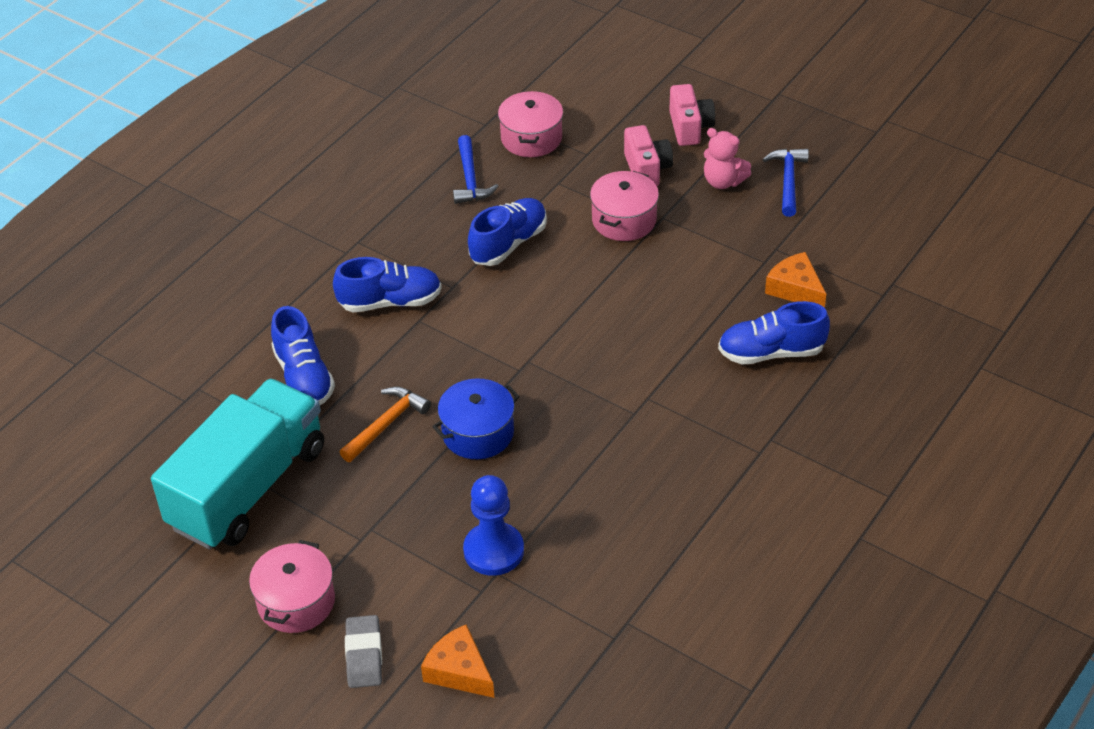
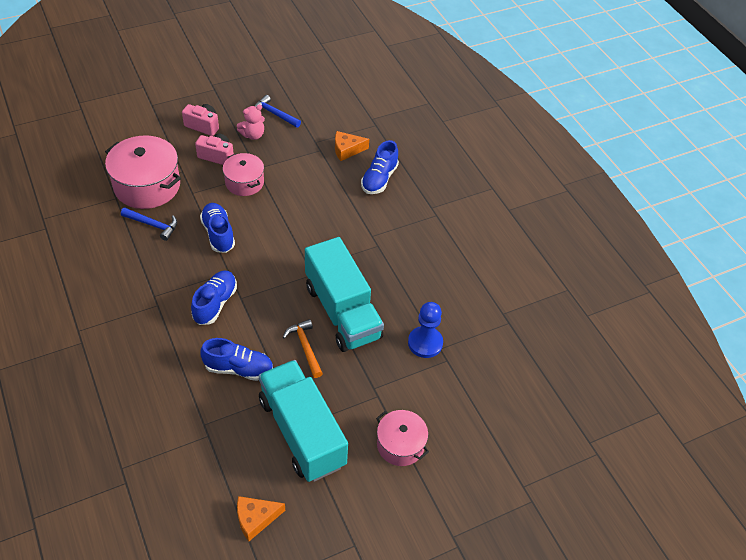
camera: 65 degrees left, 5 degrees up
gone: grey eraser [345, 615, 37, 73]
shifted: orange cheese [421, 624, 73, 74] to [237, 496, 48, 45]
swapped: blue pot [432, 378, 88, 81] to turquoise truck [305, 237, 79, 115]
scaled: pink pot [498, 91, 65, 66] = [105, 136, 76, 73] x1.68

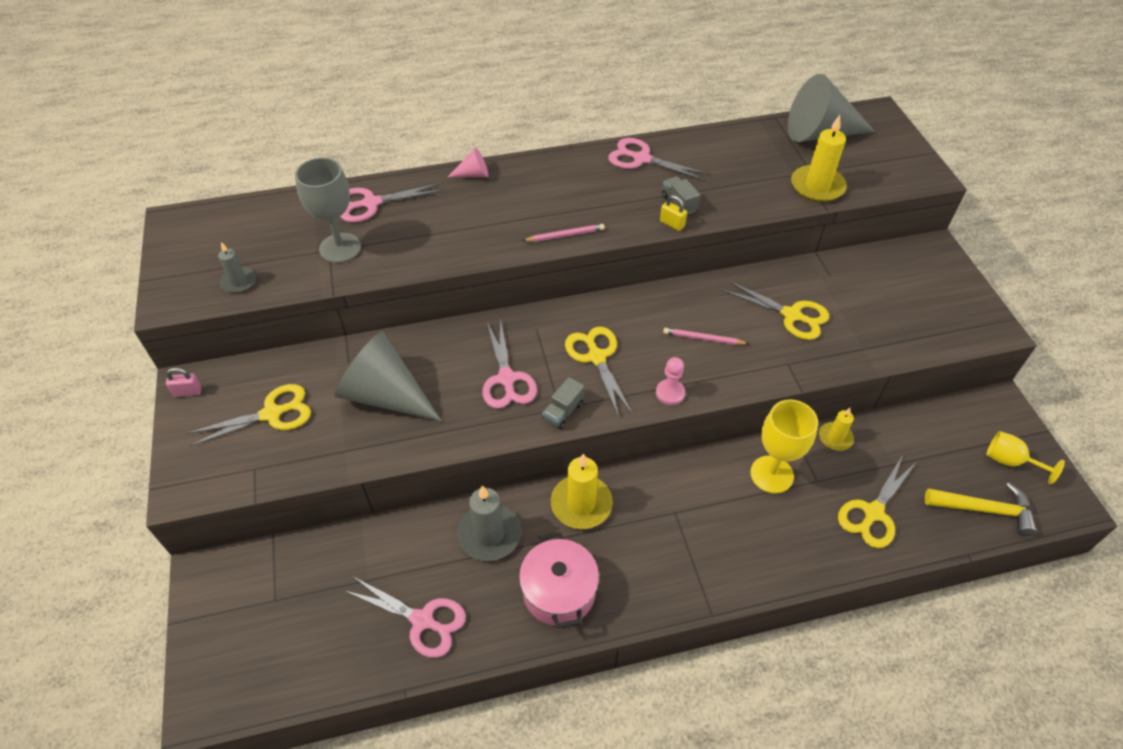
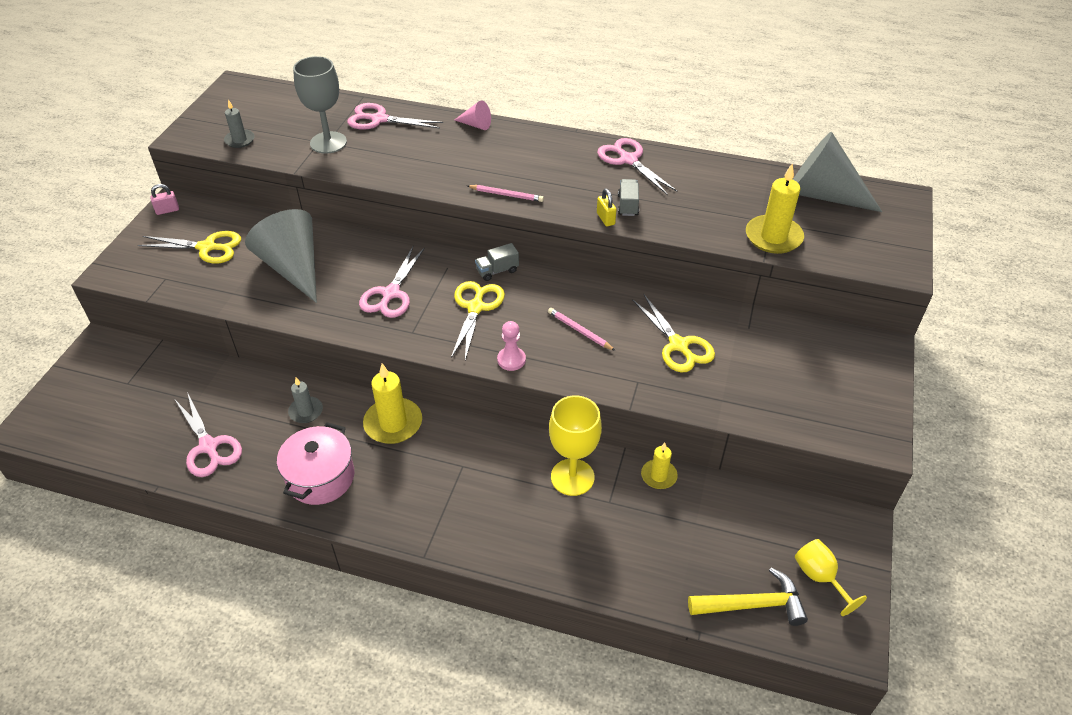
camera: 30 degrees right, 5 degrees down
gone: yellow scissors [838, 455, 77, 93]
shifted: grey truck [542, 377, 43, 52] to [475, 243, 44, 38]
rotated: pink padlock [166, 368, 36, 29] = [150, 184, 29, 31] 45 degrees counterclockwise; yellow hammer [925, 482, 112, 54] = [688, 567, 120, 59] 45 degrees counterclockwise
scaled: grey candle [457, 485, 64, 76] = [288, 377, 35, 46] x0.59

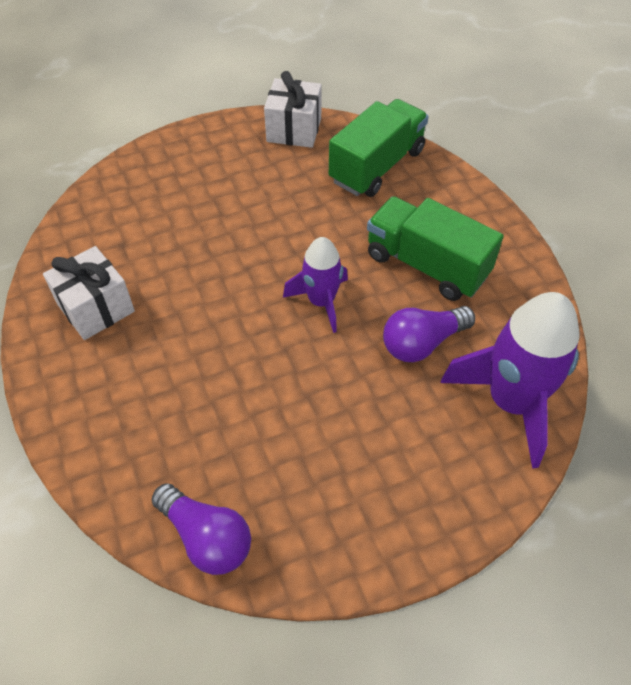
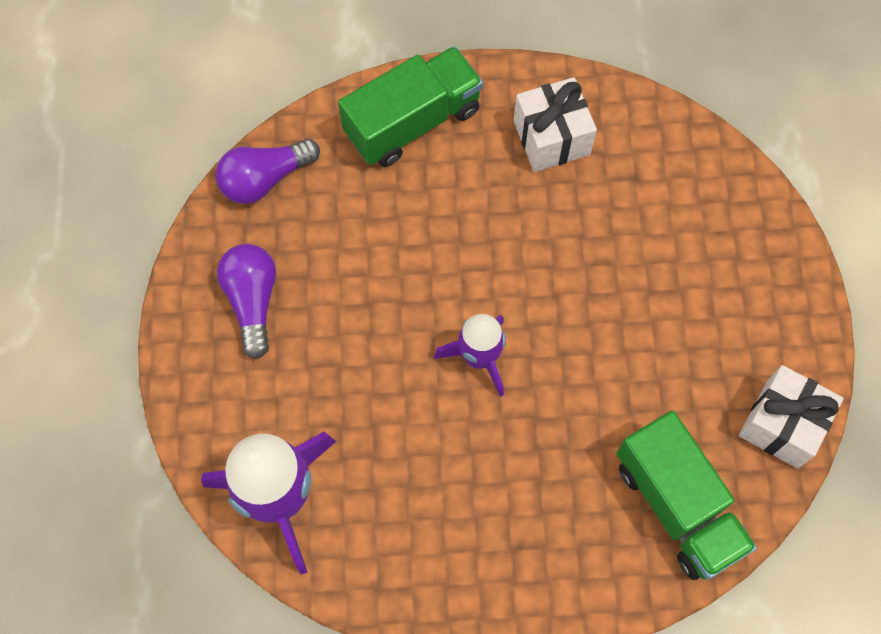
camera: 110 degrees right, 15 degrees up
shifted: green truck [367, 196, 137, 105] to [338, 46, 145, 121]; purple light bulb [383, 306, 92, 56] to [217, 244, 59, 115]

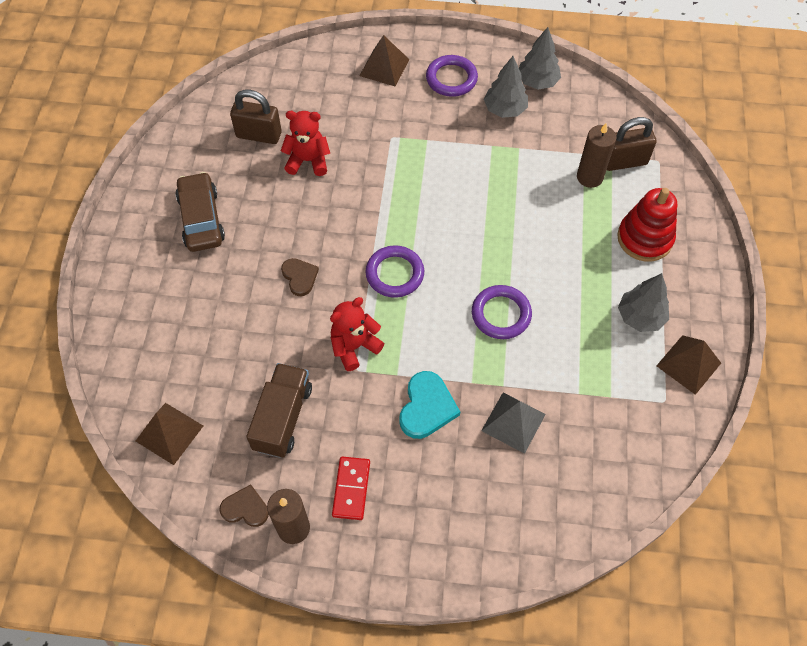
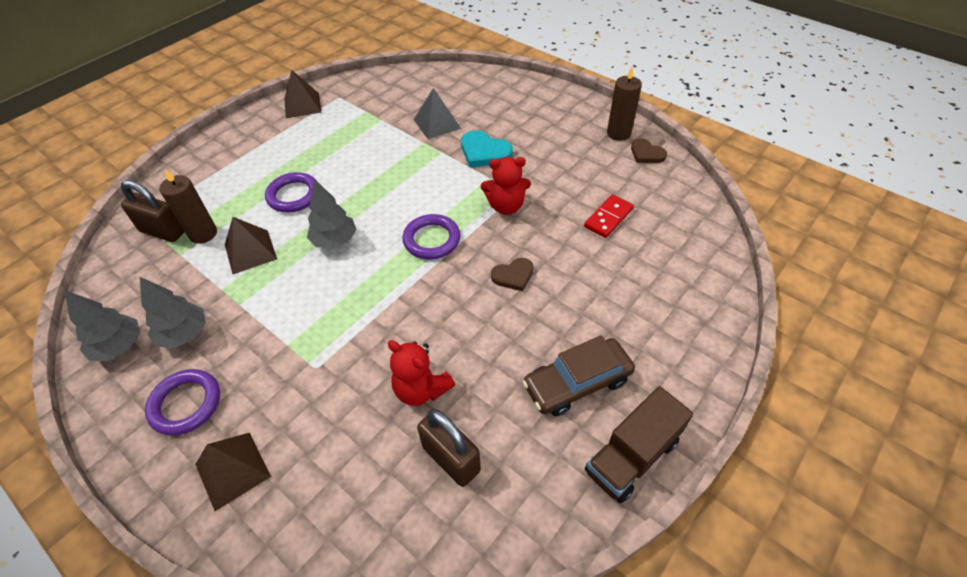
camera: 145 degrees left, 10 degrees down
gone: red stacking toy [617, 188, 60, 74]
shifted: brown pyramid [136, 403, 67, 62] to [225, 217, 52, 57]; brown truck [246, 363, 66, 95] to [585, 386, 108, 117]; red domino [332, 456, 38, 64] to [584, 194, 50, 44]; purple ring [472, 285, 60, 54] to [265, 172, 52, 40]; grey tree [618, 273, 51, 59] to [307, 179, 49, 70]
rotated: brown car [175, 172, 50, 80] = [522, 336, 113, 80] 45 degrees clockwise; brown heart [281, 258, 38, 38] = [491, 258, 43, 33] 120 degrees counterclockwise; turquoise heart [399, 371, 61, 68] = [461, 130, 52, 38] 105 degrees counterclockwise

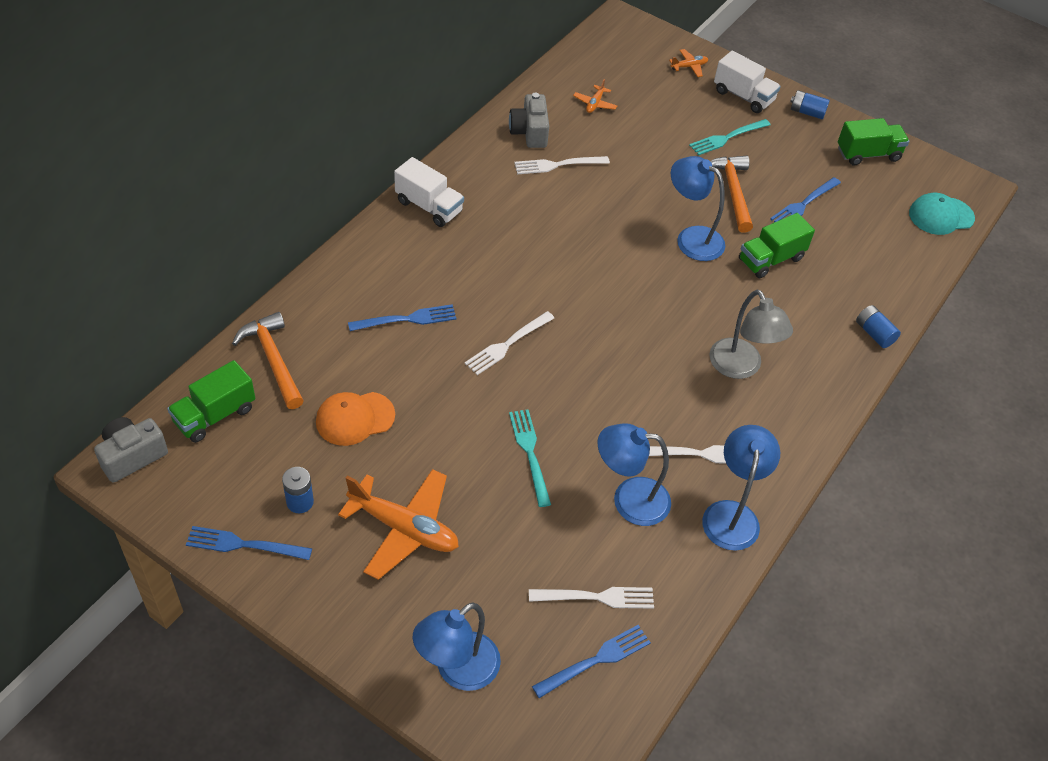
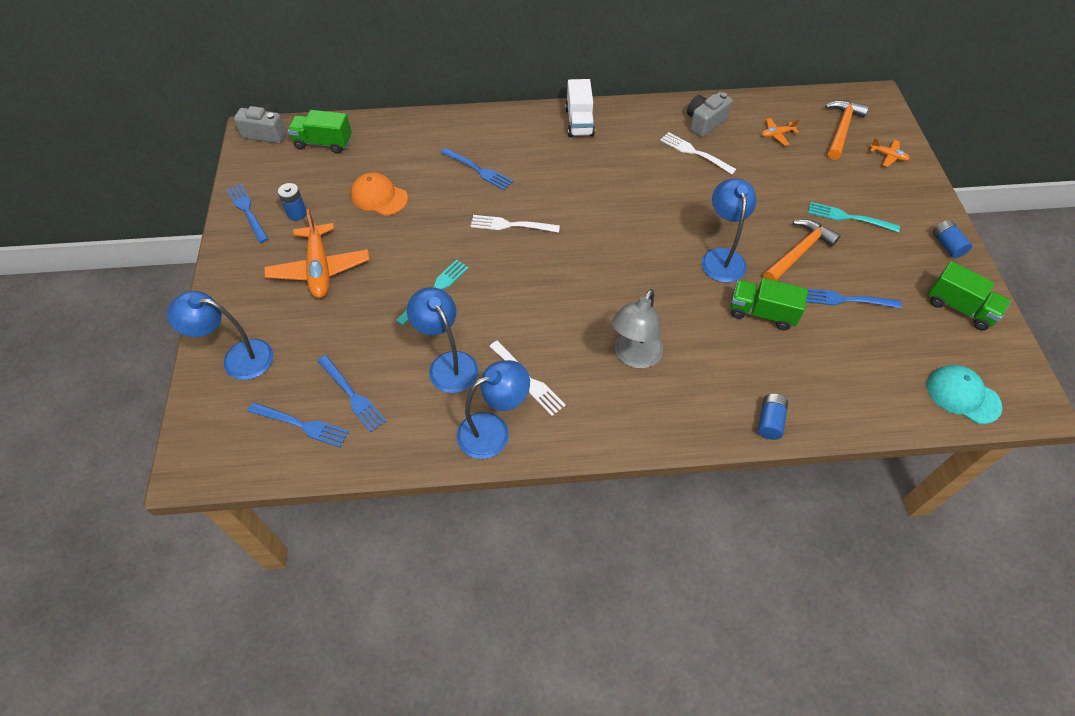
camera: 55 degrees right, 5 degrees up
gone: white truck [714, 51, 67, 62]
shifted: orange hammer [232, 312, 72, 97] to [825, 100, 44, 60]
repainted: white fork [529, 587, 125, 22] to blue fork [317, 355, 69, 77]

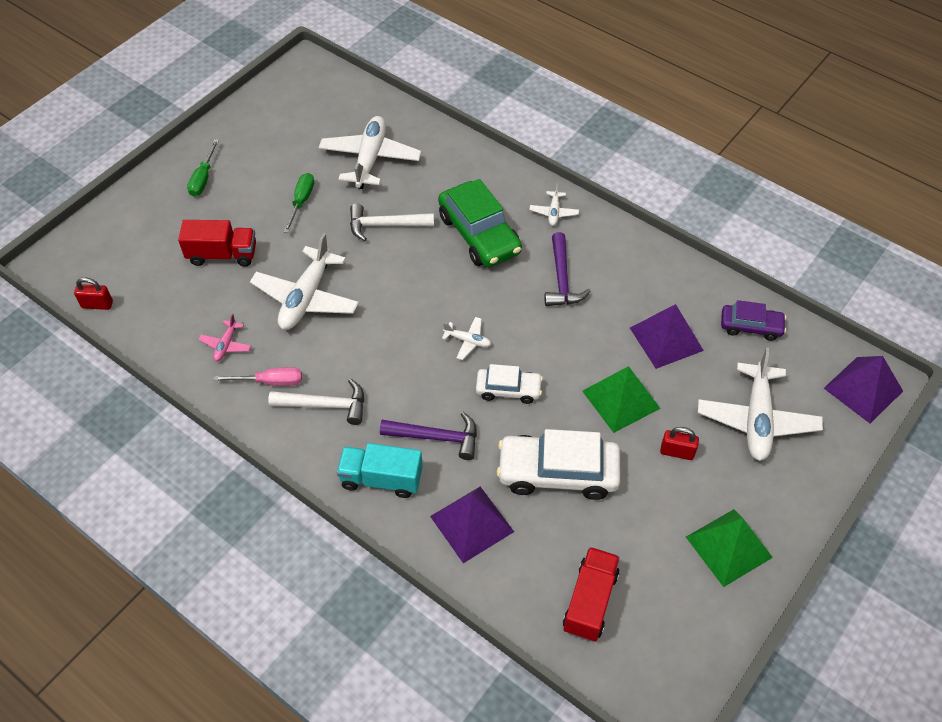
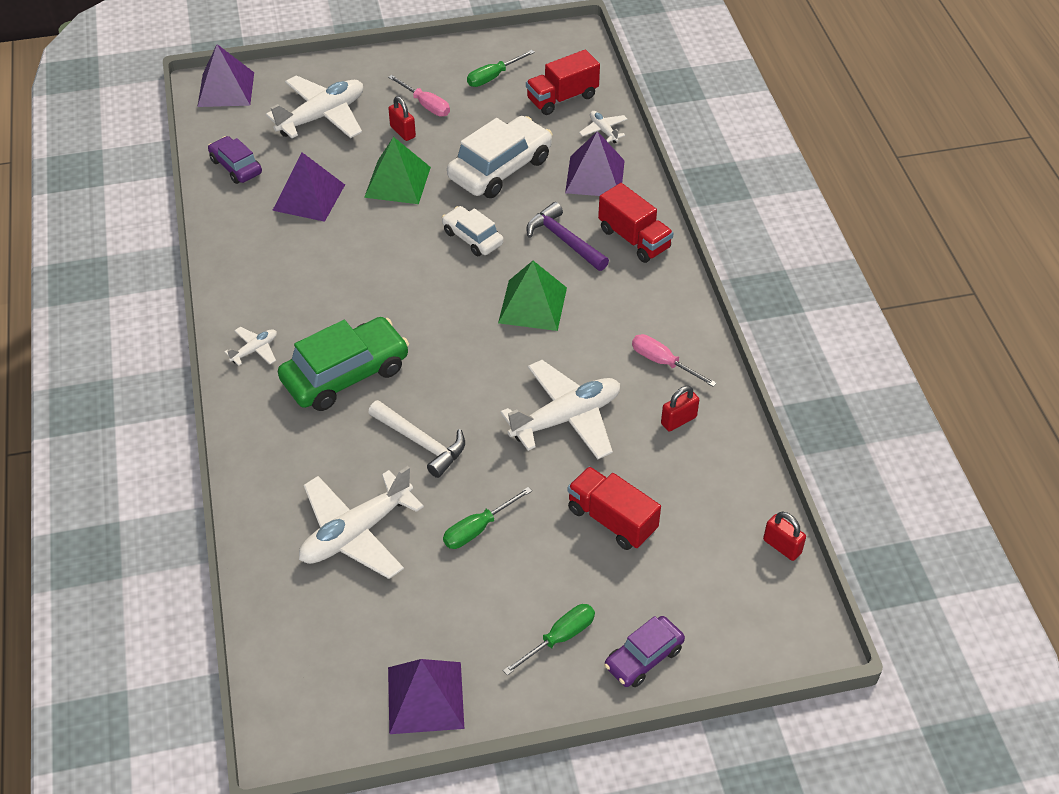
camera: 140 degrees left, 5 degrees down
gone: white hammer [268, 379, 96, 46]; purple hammer [545, 232, 46, 74]
new: pink screwdriver [388, 75, 62, 41]; purple pyramid [388, 659, 76, 75]; green screwdriver [467, 50, 68, 37]; purple car [604, 616, 81, 71]
shifted: white plane [442, 317, 49, 43] to [579, 111, 48, 32]; green pyramid [686, 509, 87, 78] to [498, 261, 69, 70]
swapped: pink plane [198, 314, 53, 47] to red padlock [661, 386, 38, 46]
repainted: turquoise truck [337, 443, 86, 55] to red truck [598, 183, 76, 80]
rotated: green car [438, 179, 84, 88] = [278, 317, 131, 94] 45 degrees clockwise; white car [496, 429, 125, 71] = [447, 116, 105, 82] 90 degrees counterclockwise

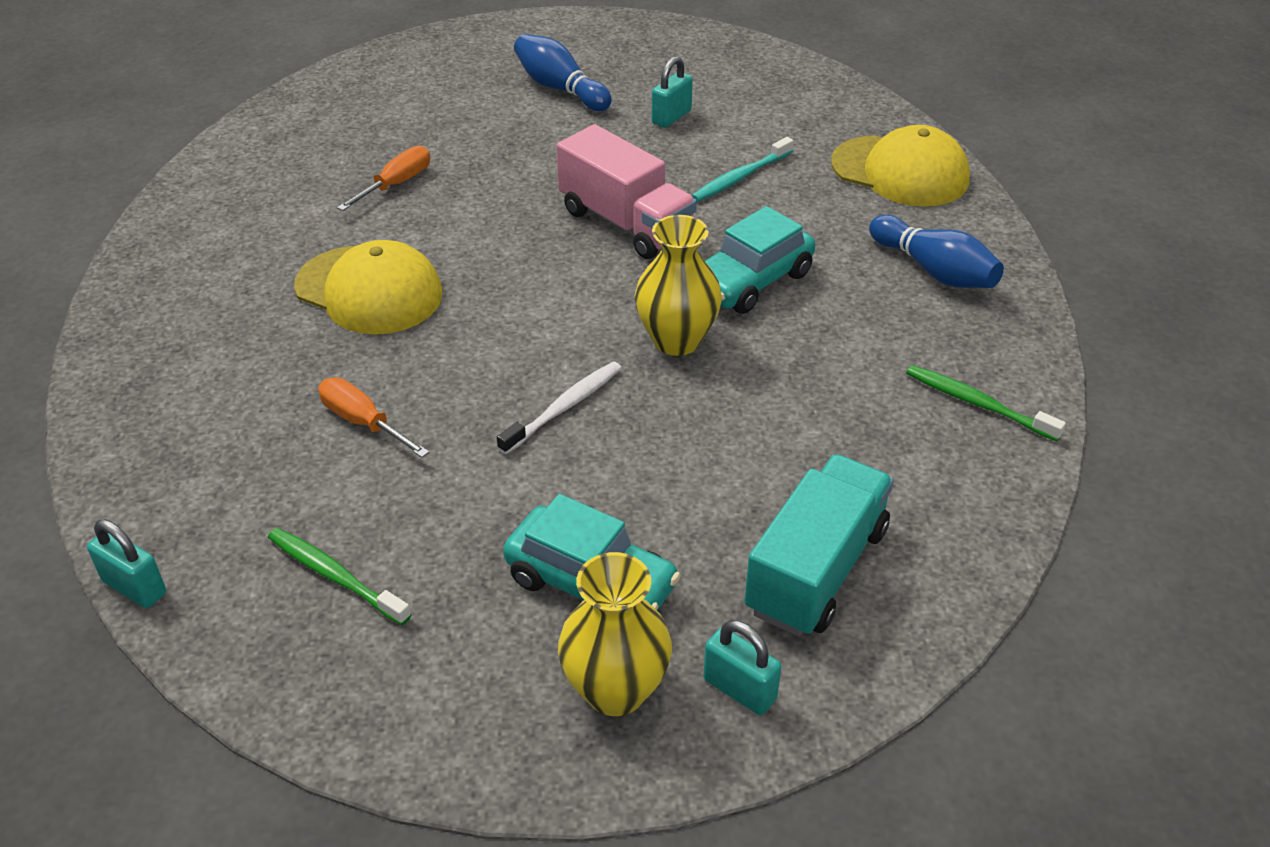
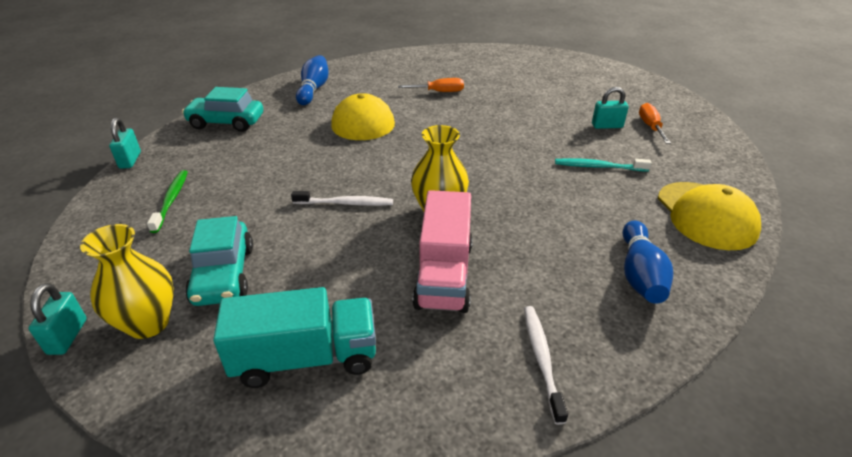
camera: 50 degrees right, 5 degrees down
shifted: orange screwdriver [318, 378, 111, 80] to [639, 103, 32, 41]; blue bowling pin [514, 34, 98, 77] to [296, 55, 33, 50]; pink truck [557, 124, 140, 135] to [413, 190, 60, 123]; turquoise padlock [703, 620, 78, 95] to [28, 283, 59, 72]; turquoise car [704, 206, 111, 108] to [182, 87, 81, 45]
repainted: green toothbrush [906, 365, 160, 76] to white toothbrush [524, 306, 44, 119]

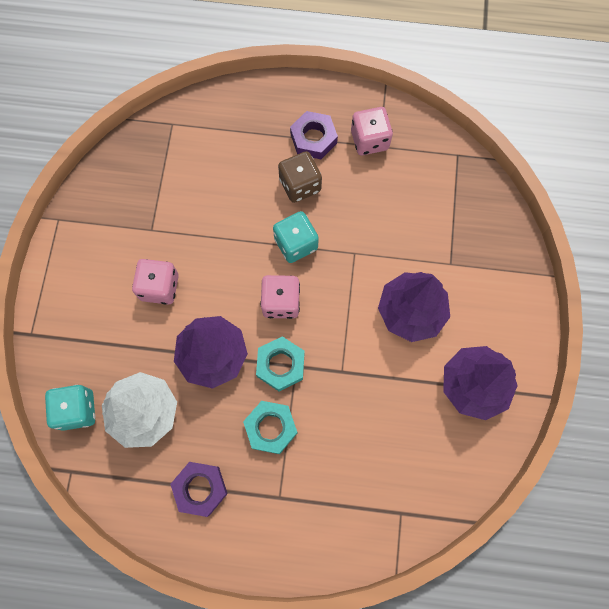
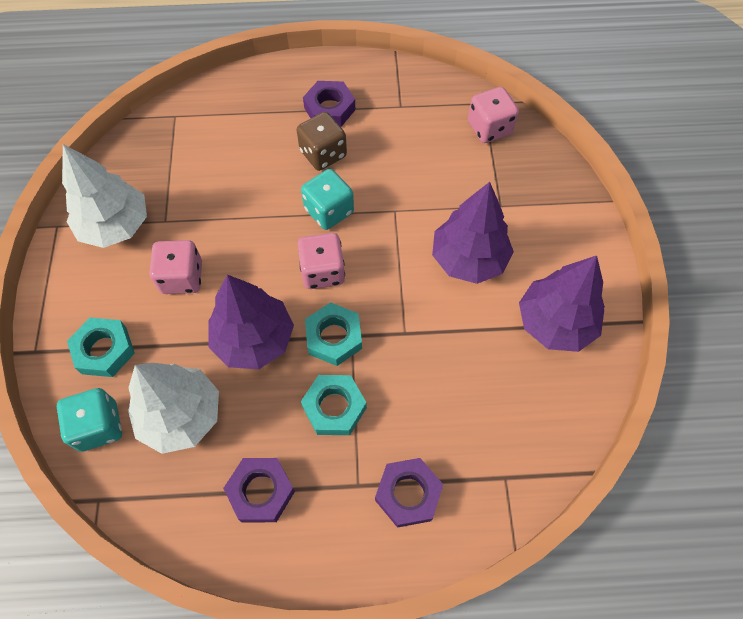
camera: 10 degrees left, 10 degrees down
new: white tree [62, 144, 85, 104]; turquoise nut [67, 318, 68, 59]; purple nut [375, 458, 68, 70]
shifted: pink dice [351, 107, 42, 48] to [468, 87, 51, 56]

